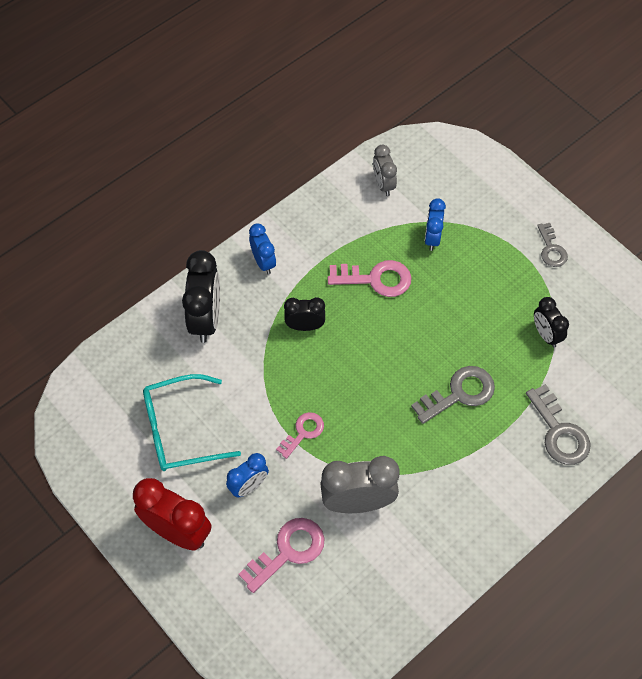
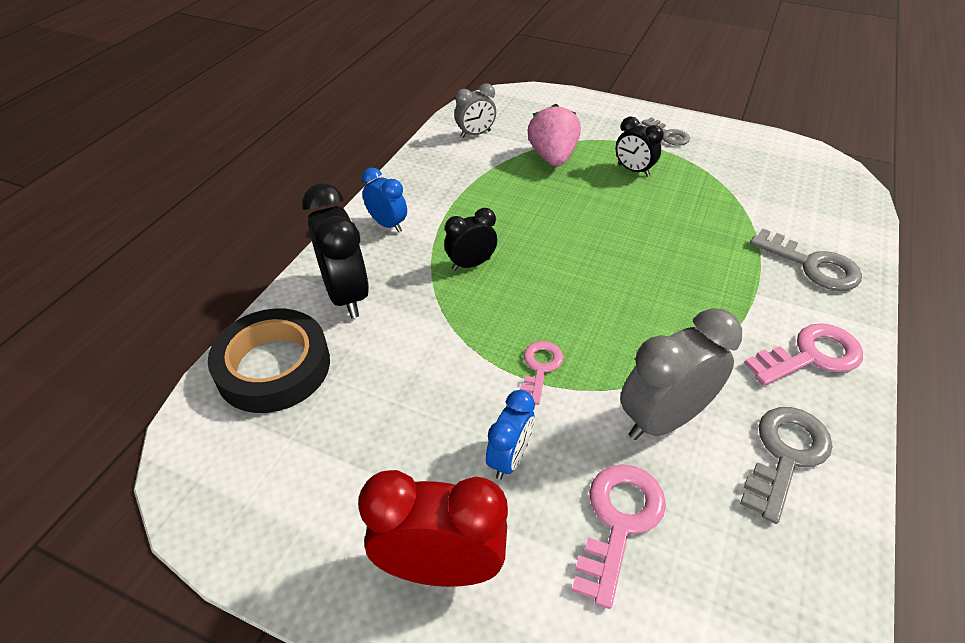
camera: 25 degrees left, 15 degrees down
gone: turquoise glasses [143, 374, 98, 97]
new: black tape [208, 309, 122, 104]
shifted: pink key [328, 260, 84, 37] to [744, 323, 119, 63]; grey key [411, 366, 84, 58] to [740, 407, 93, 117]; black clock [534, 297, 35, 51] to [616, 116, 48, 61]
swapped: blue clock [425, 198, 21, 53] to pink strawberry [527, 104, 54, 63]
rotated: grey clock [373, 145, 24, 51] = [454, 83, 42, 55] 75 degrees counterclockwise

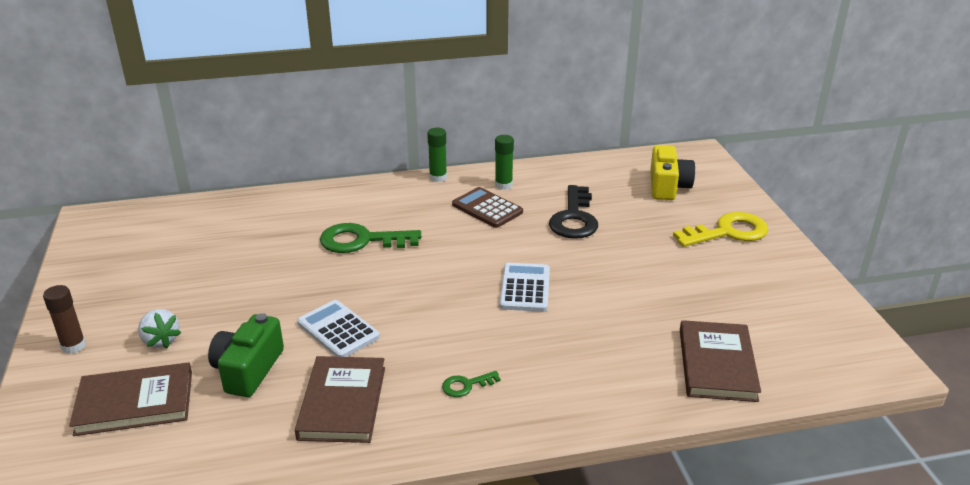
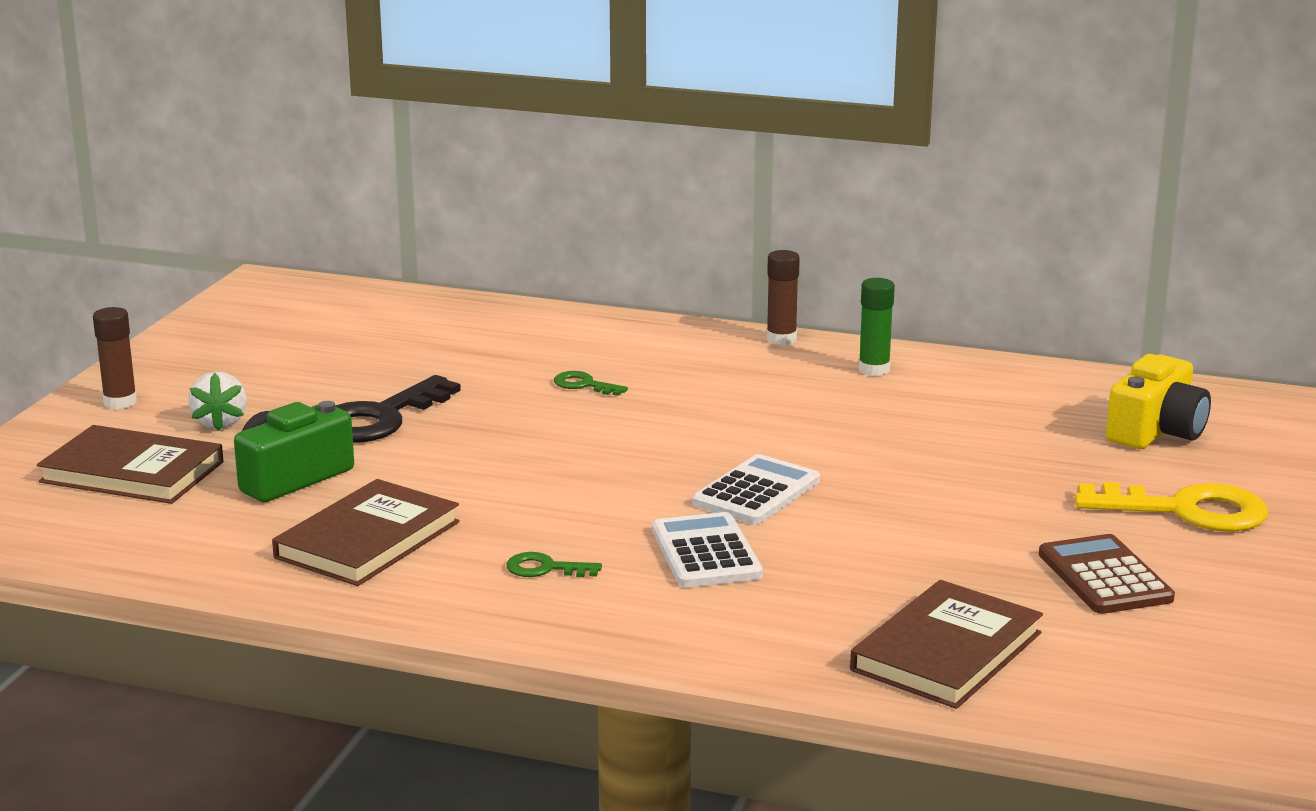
camera: 30 degrees right, 10 degrees down
shifted: white calculator [297, 300, 83, 57] to [652, 512, 111, 76]; brown calculator [452, 187, 71, 41] to [1039, 534, 136, 80]; black key [549, 185, 49, 54] to [335, 375, 126, 68]
repainted: green glue stick [427, 128, 20, 54] to brown glue stick [766, 250, 34, 95]
scaled: green key [320, 223, 101, 30] = [554, 371, 74, 25] x0.48

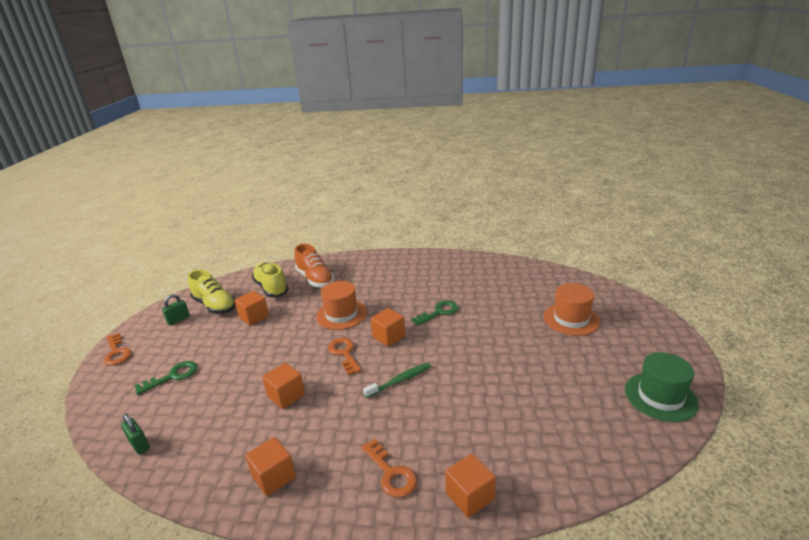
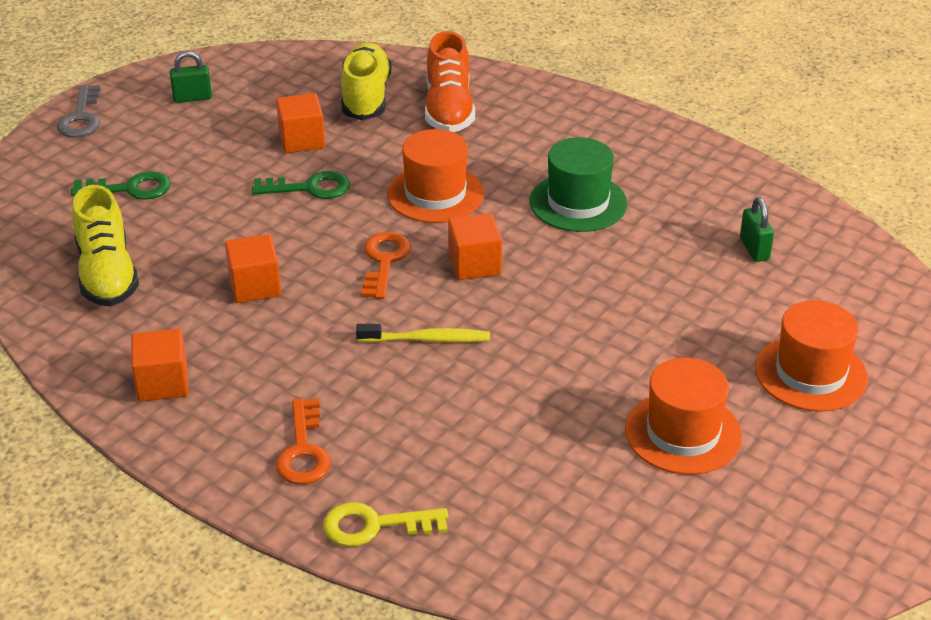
camera: 30 degrees right, 10 degrees up
new: orange hat [625, 358, 117, 117]
shifted: green padlock [121, 414, 29, 41] to [740, 197, 34, 65]; yellow shoe [188, 270, 48, 44] to [72, 185, 67, 121]; green key [411, 300, 48, 26] to [252, 171, 98, 28]; green hat [625, 352, 74, 70] to [530, 137, 97, 95]
swapped: orange cube [445, 454, 51, 64] to yellow key [323, 502, 125, 45]
repainted: orange key [103, 333, 28, 32] to grey key [57, 85, 44, 52]; green toothbrush [363, 363, 68, 35] to yellow toothbrush [356, 324, 134, 18]

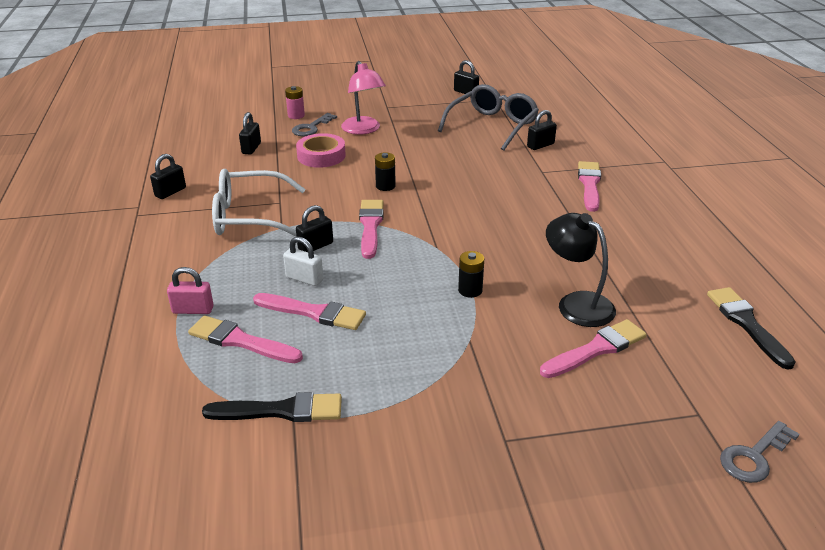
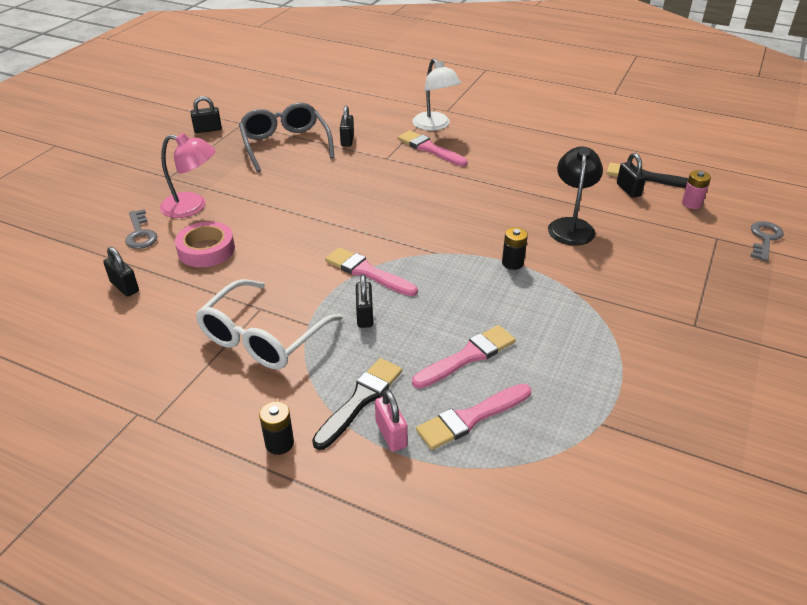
camera: 55 degrees left, 5 degrees up
gone: white padlock [283, 237, 40, 49]; pink brush [540, 319, 107, 59]
new: white lamp [412, 58, 49, 73]
shifted: black padlock [150, 154, 36, 45] to [617, 153, 29, 45]; black brush [202, 392, 140, 30] to [312, 358, 90, 92]; pink battery [285, 86, 20, 33] to [682, 170, 29, 39]; black battery [375, 152, 21, 39] to [259, 401, 35, 54]
rotated: pink padlock [167, 267, 47, 47] = [375, 390, 33, 62] 60 degrees counterclockwise; black lamp [546, 213, 70, 114] = [548, 147, 55, 99] 105 degrees clockwise; grey key [720, 421, 80, 62] = [750, 221, 34, 40] 150 degrees counterclockwise

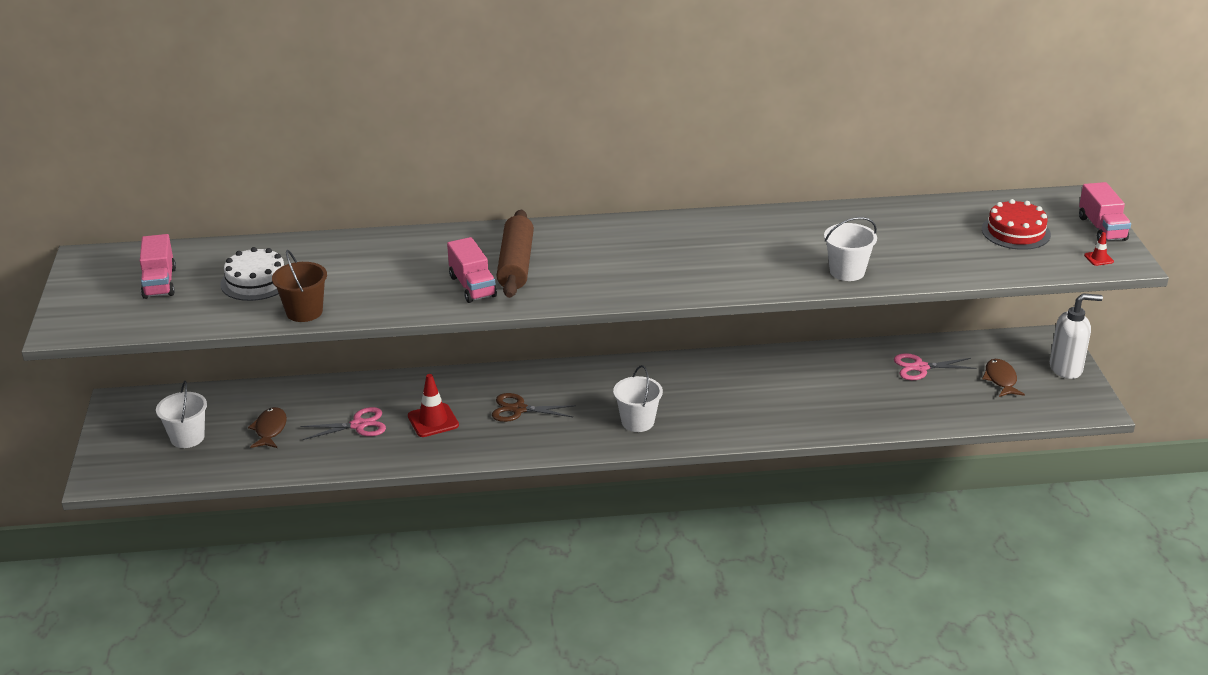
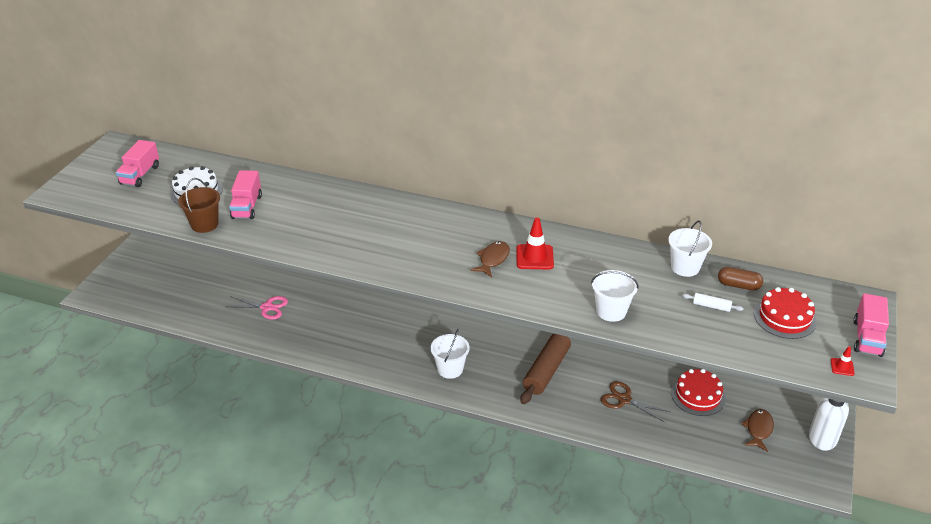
camera: 25 degrees right, 5 degrees up
new: white rolling pin [682, 293, 62, 19]; brown capsule [718, 267, 45, 24]
shifted: white bucket [156, 381, 51, 67] to [668, 220, 44, 57]; brown fish [248, 407, 39, 41] to [471, 241, 39, 36]; red traffic cone [408, 374, 51, 63] to [516, 218, 38, 51]; pink truck [447, 237, 50, 66] to [229, 170, 33, 49]; brown scissors [492, 393, 84, 29] to [601, 381, 70, 42]; brown rolling pin [497, 210, 37, 88] to [520, 333, 51, 71]
swapped: pink scissors [894, 353, 83, 27] to red cake [671, 369, 54, 47]

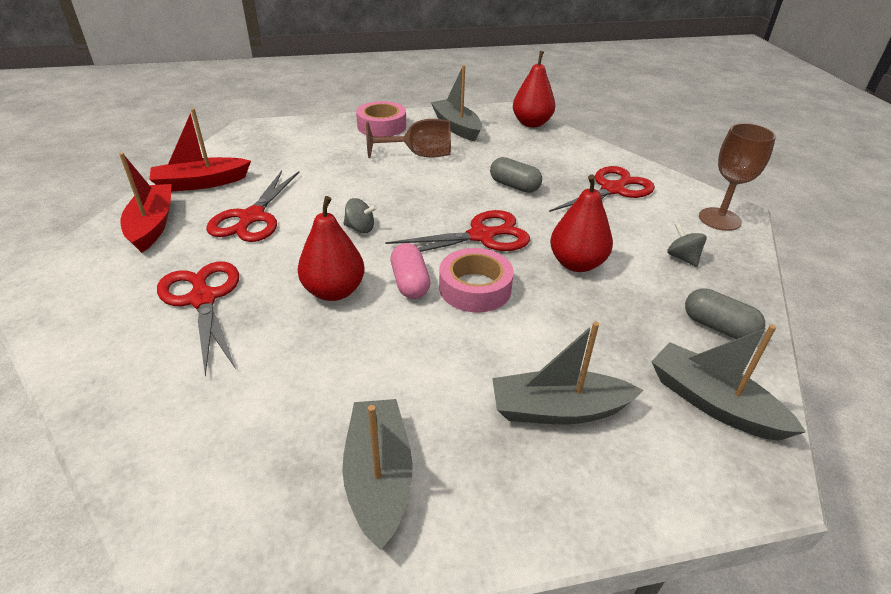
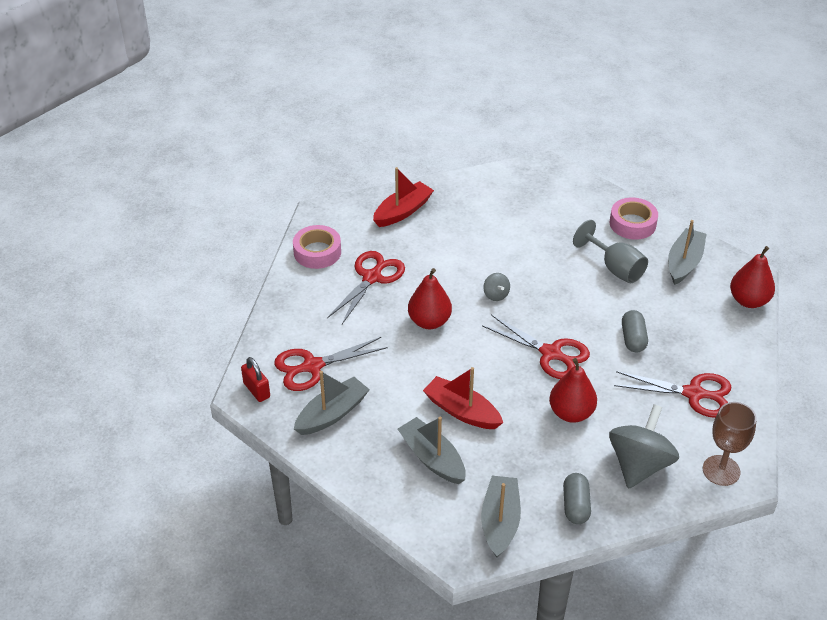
camera: 55 degrees right, 5 degrees up
gone: pink capsule [391, 243, 39, 56]
new: red padlock [241, 357, 29, 45]
shifted: red boat [150, 108, 101, 84] to [423, 367, 80, 62]; red scissors [206, 170, 93, 72] to [274, 337, 114, 54]; pink tape [439, 248, 75, 64] to [293, 225, 48, 44]
repainted: brown goblet [366, 119, 85, 39] to grey goblet [573, 220, 75, 63]
scaled: grey spinning top [667, 223, 40, 44] = [609, 404, 70, 85] x2.22

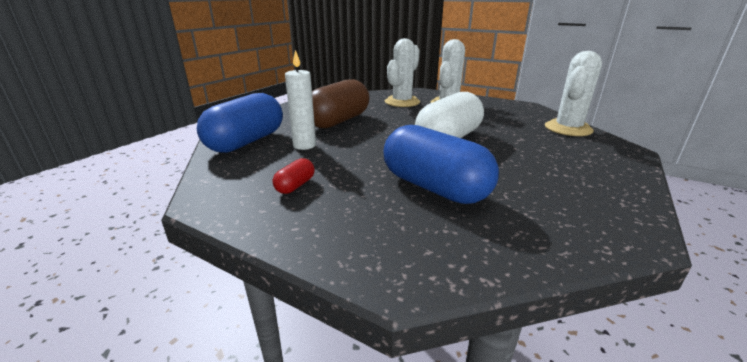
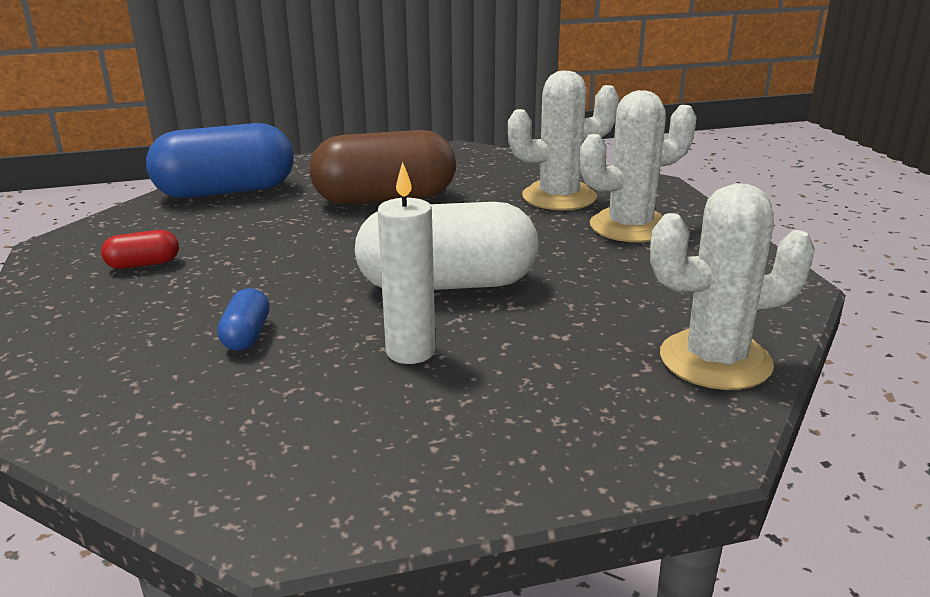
camera: 45 degrees right, 0 degrees up
shifted: white candle [285, 50, 31, 100] to [377, 162, 59, 202]
scaled: blue capsule [384, 125, 115, 79] = [217, 288, 53, 63] x0.43

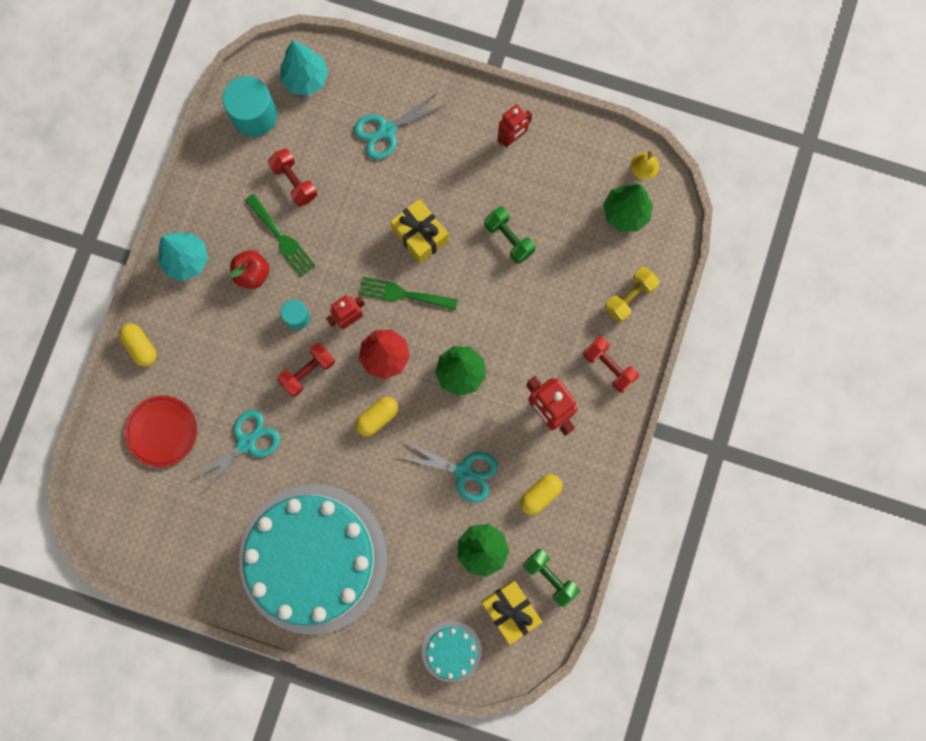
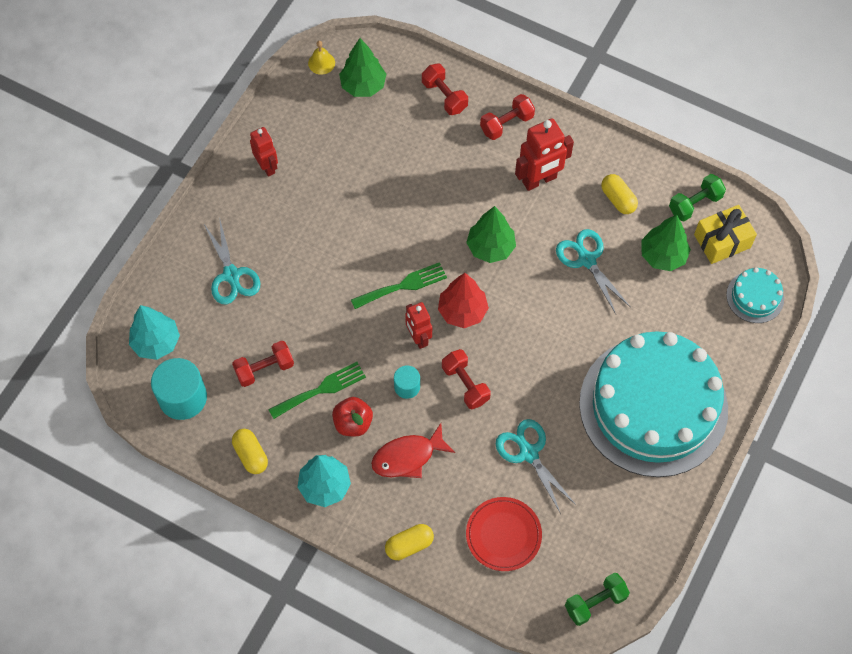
camera: 80 degrees left, 15 degrees down
gone: yellow gift [390, 199, 59, 65]
new: red fish [371, 423, 84, 55]
shifted: yellow capsule [355, 397, 43, 39] to [232, 429, 36, 45]; green dumbbell [484, 206, 52, 58] to [565, 573, 65, 53]
repainted: yellow dumbbell [605, 267, 55, 55] to red dumbbell [422, 63, 46, 52]
rotated: green fork [359, 277, 99, 33] = [351, 262, 96, 47] 135 degrees counterclockwise; turquoise scissors [398, 441, 100, 61] = [556, 229, 74, 85] 60 degrees counterclockwise

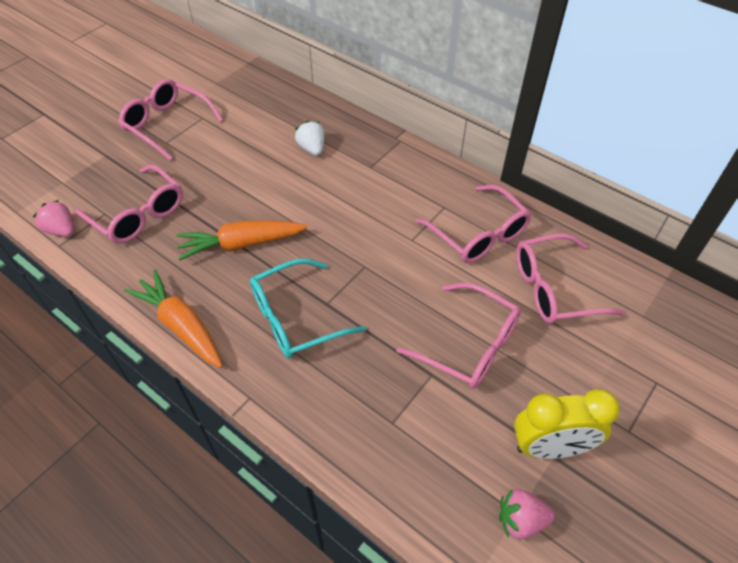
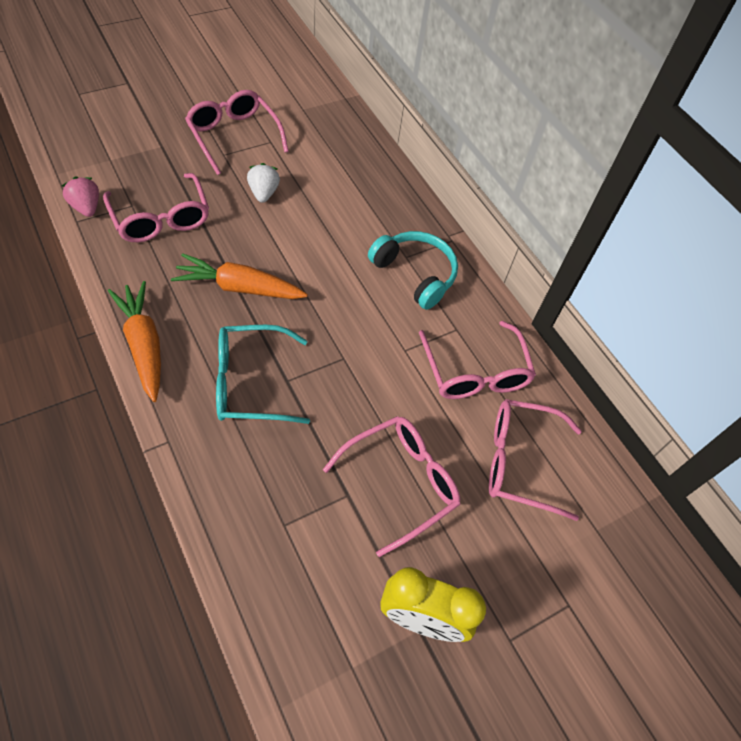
camera: 15 degrees right, 5 degrees up
gone: pink strawberry [499, 489, 56, 50]
new: turquoise headphones [368, 231, 90, 79]
shifted: white strawberry [295, 120, 30, 36] to [247, 163, 33, 40]
rotated: pink glasses [396, 282, 125, 107] = [323, 416, 137, 141] 90 degrees counterclockwise

